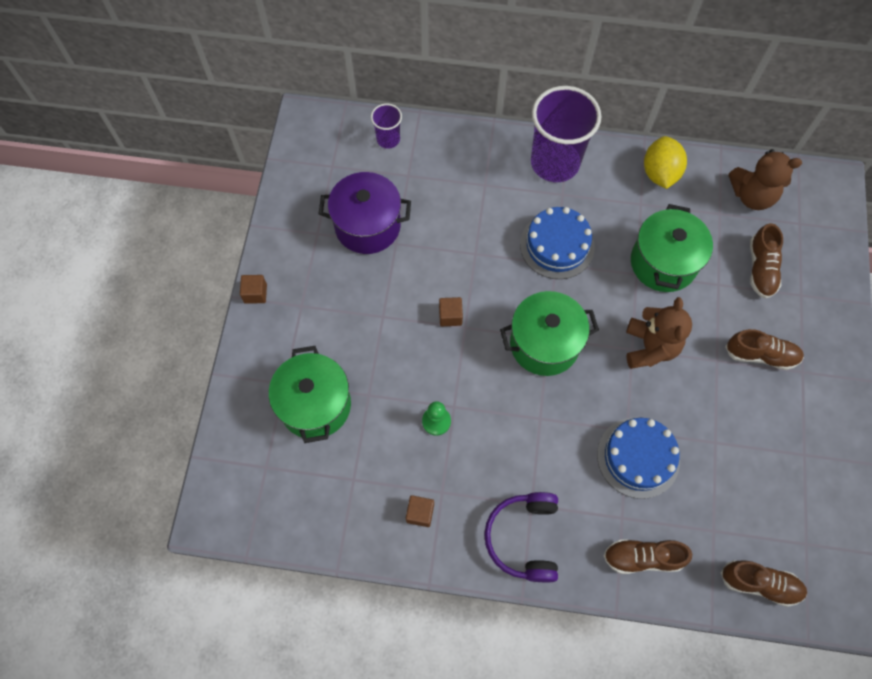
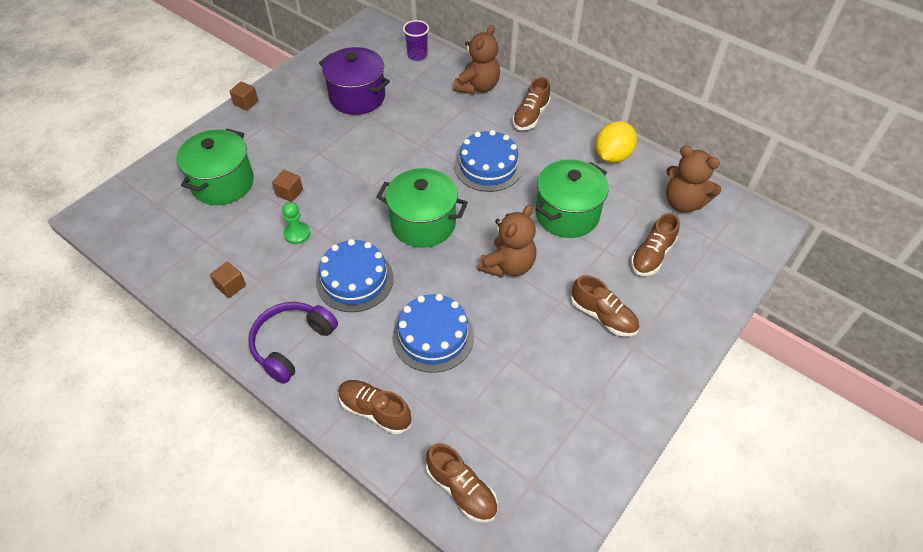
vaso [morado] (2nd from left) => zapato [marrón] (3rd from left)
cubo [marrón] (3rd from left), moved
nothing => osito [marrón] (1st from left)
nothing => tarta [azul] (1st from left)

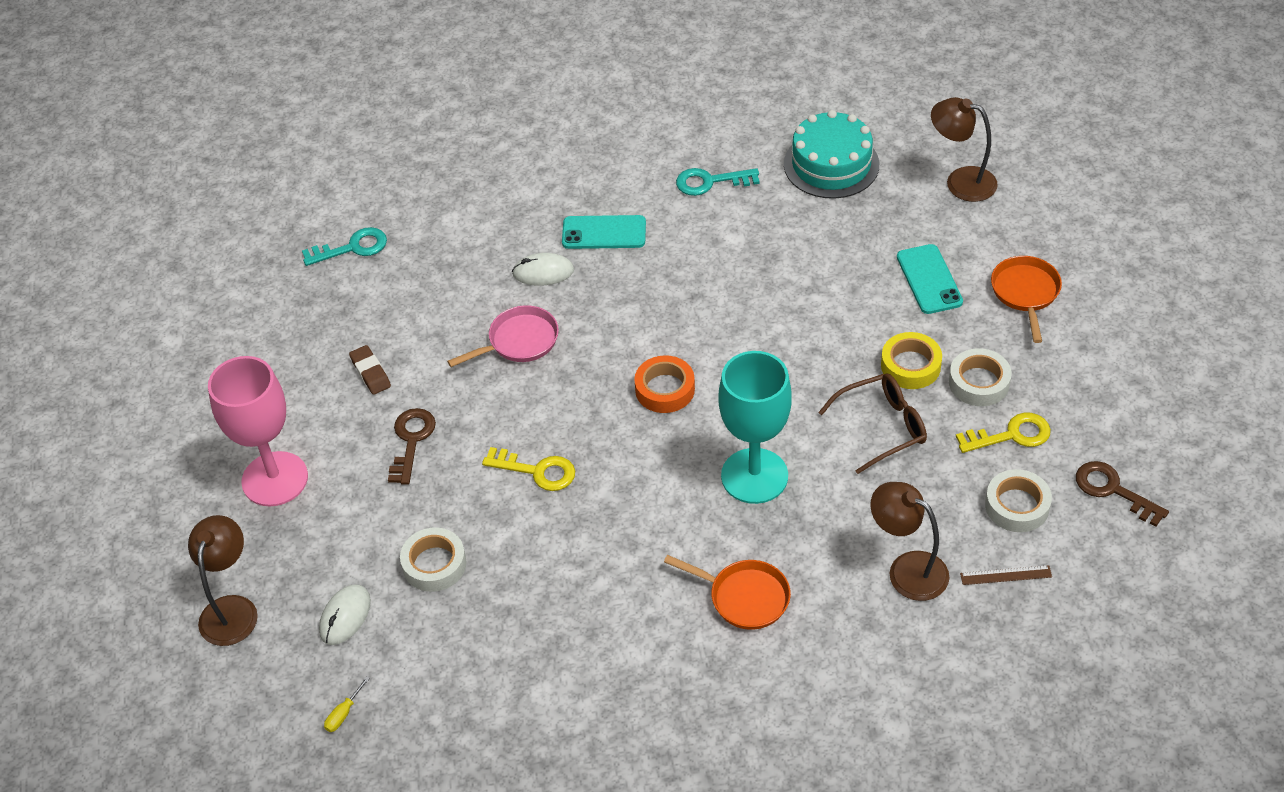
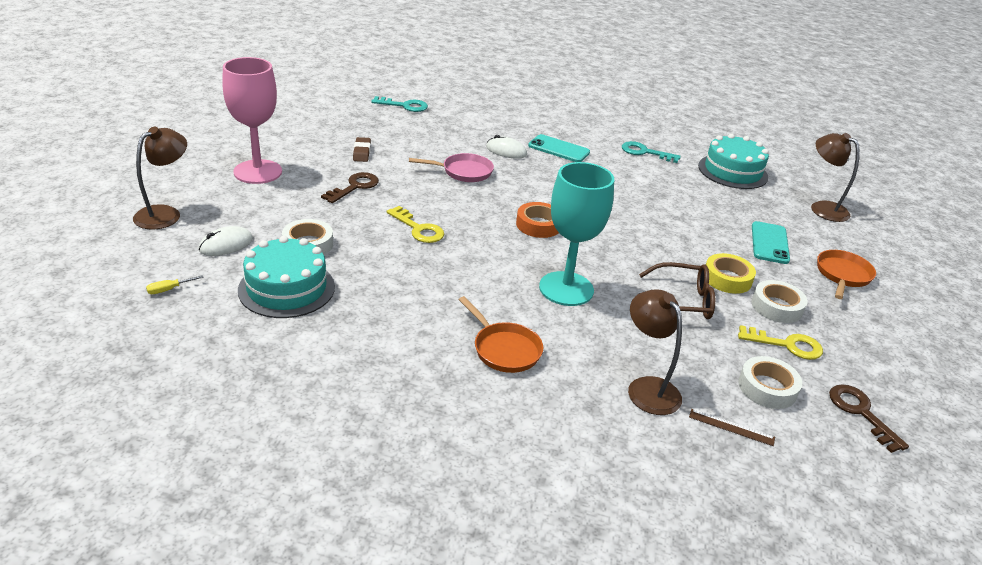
nothing => tarta [turquesa] (1st from left)

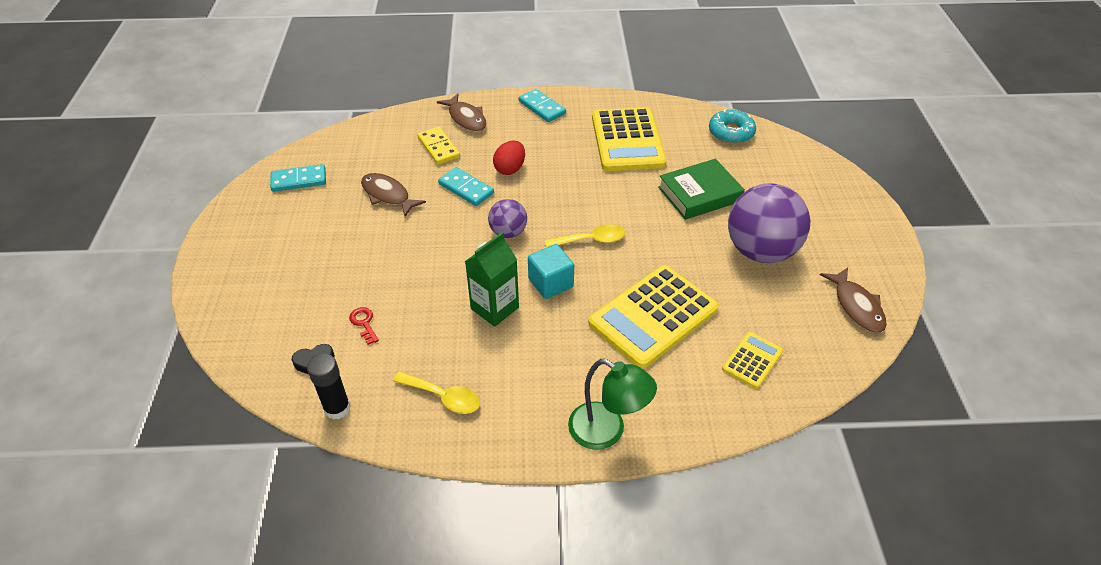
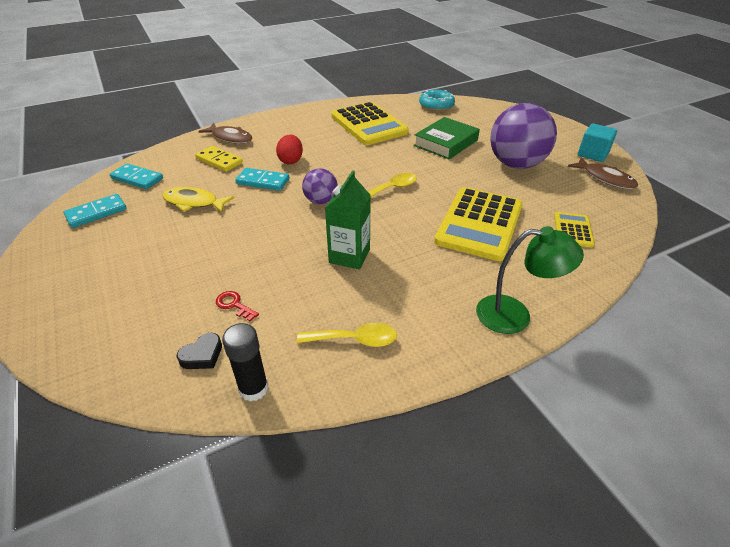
ficha de dominó [turquesa] (3rd from left in the first image) => ficha de dominó [turquesa] (2nd from left), moved
pez [marrón] (1st from left) => pez [amarillo]
cubo [turquesa], moved

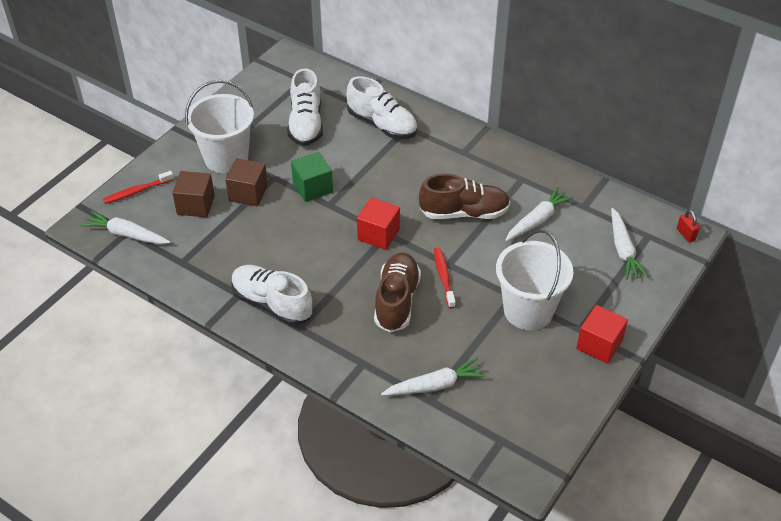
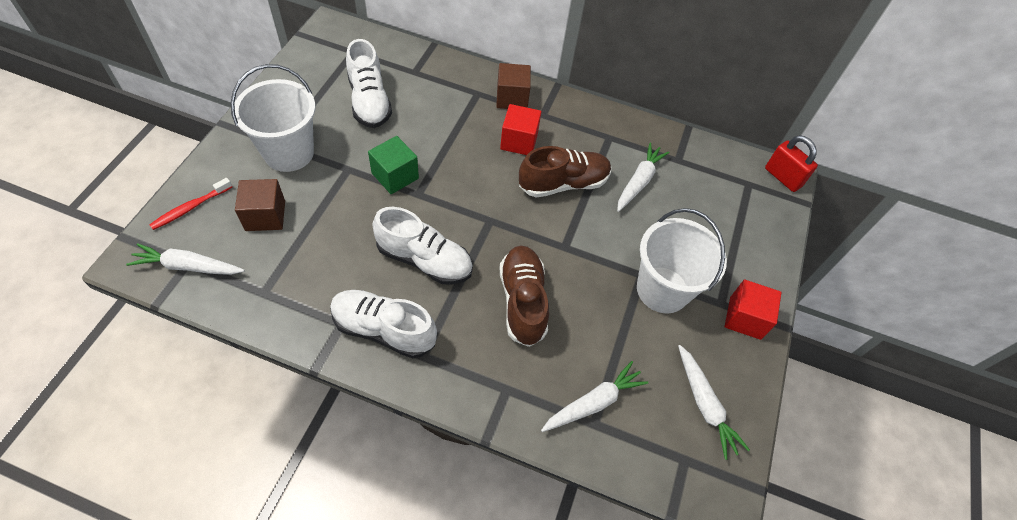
zapato [blanco] (3rd from left), moved
cubo [marrón] (2nd from left), moved
cubo [rojo] (1st from left), moved
zanahoria [blanco] (4th from left), moved
candado [rojo], x1.74
cepillo de dientes [rojo] (2nd from left) => nothing

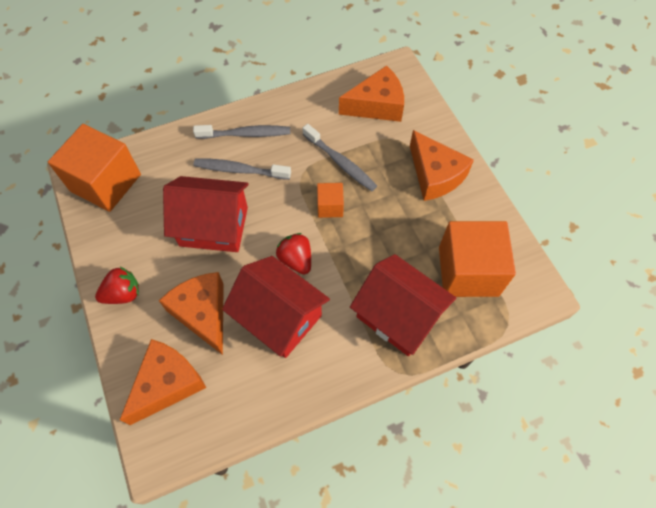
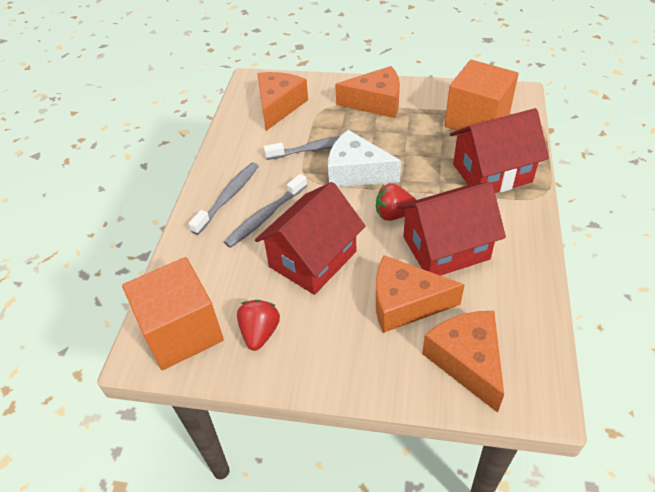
cubo [naranja] (2nd from left) => queso [blanco]
fresa [rojo] (1st from left), moved

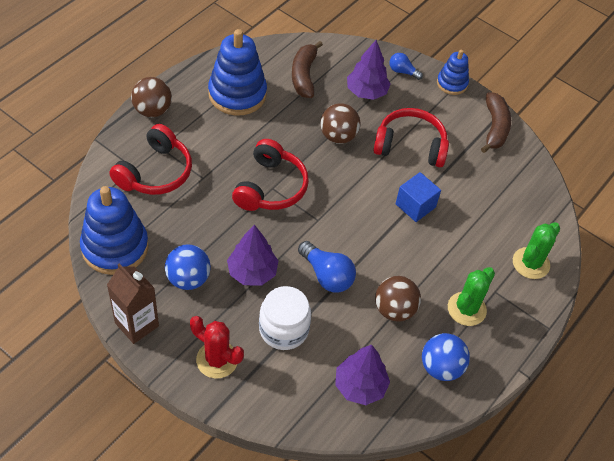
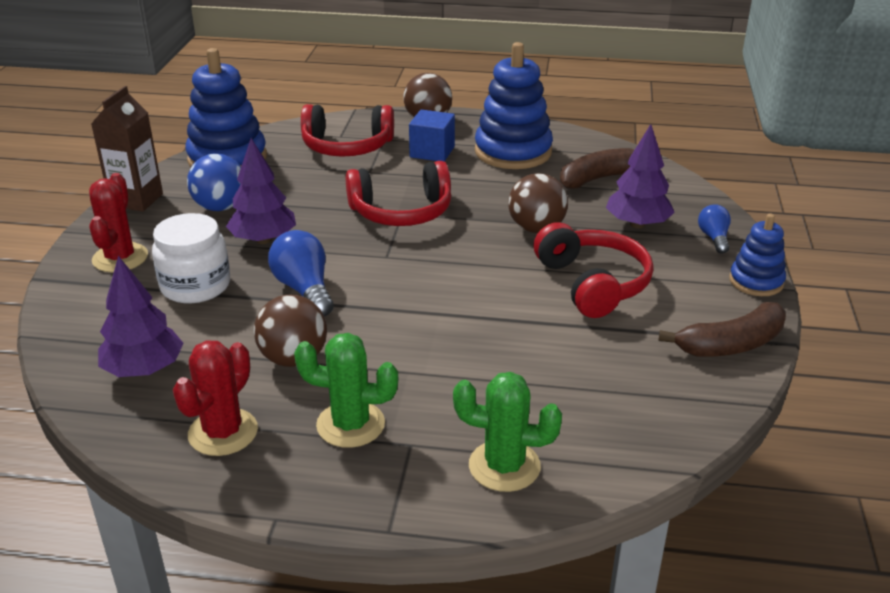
cubo [azul], moved
bombilla [azul] (1st from left), 135 degrees clockwise
pelota [azul] (2nd from left) => cactus [rojo] (2nd from left)

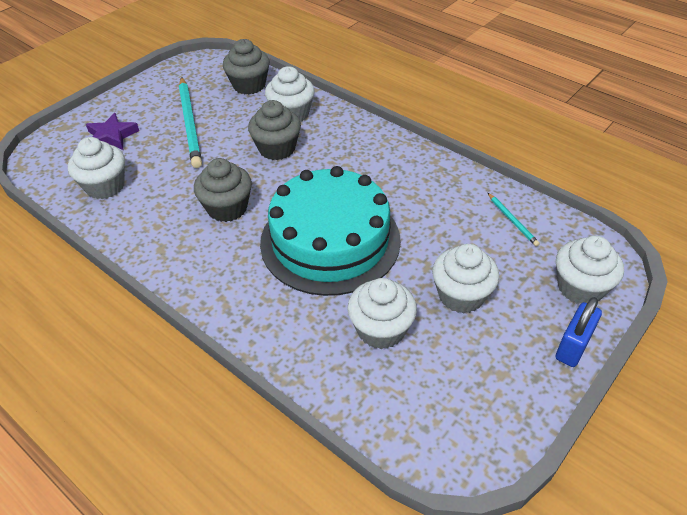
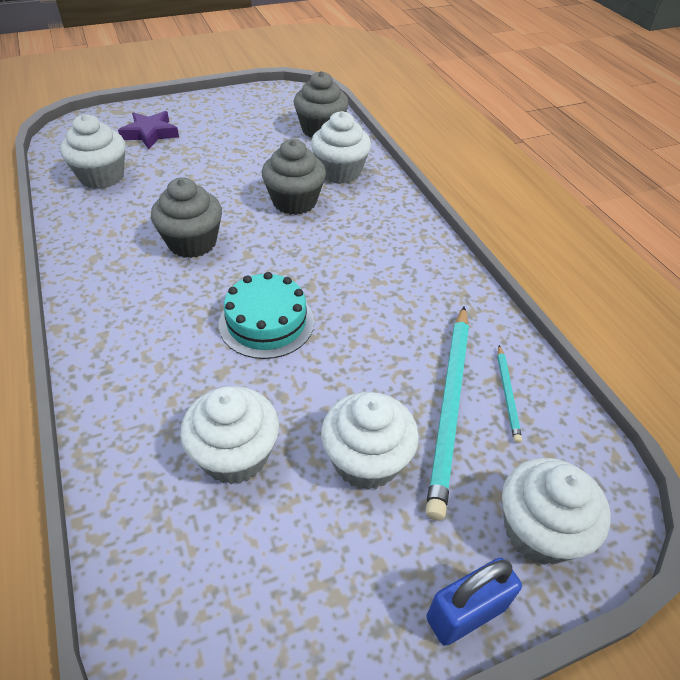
lápiz [turquesa] (1st from left), moved
tarta [turquesa], x0.53

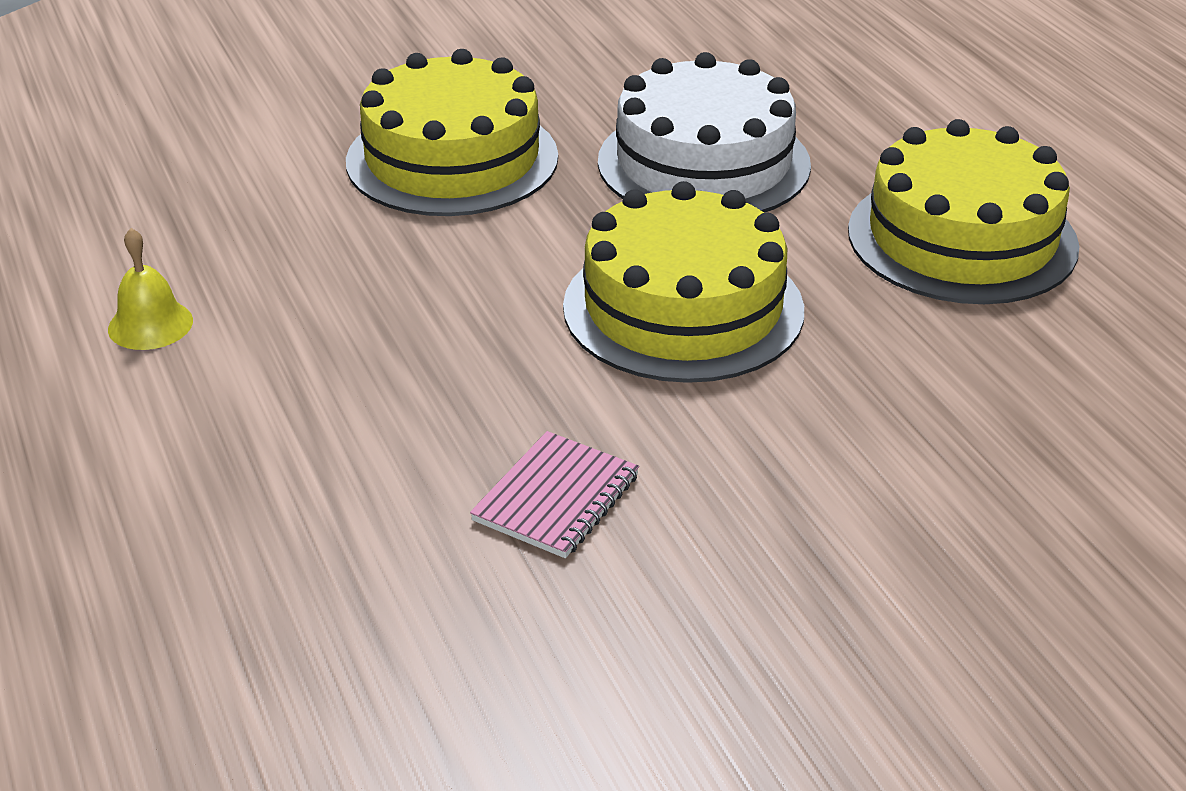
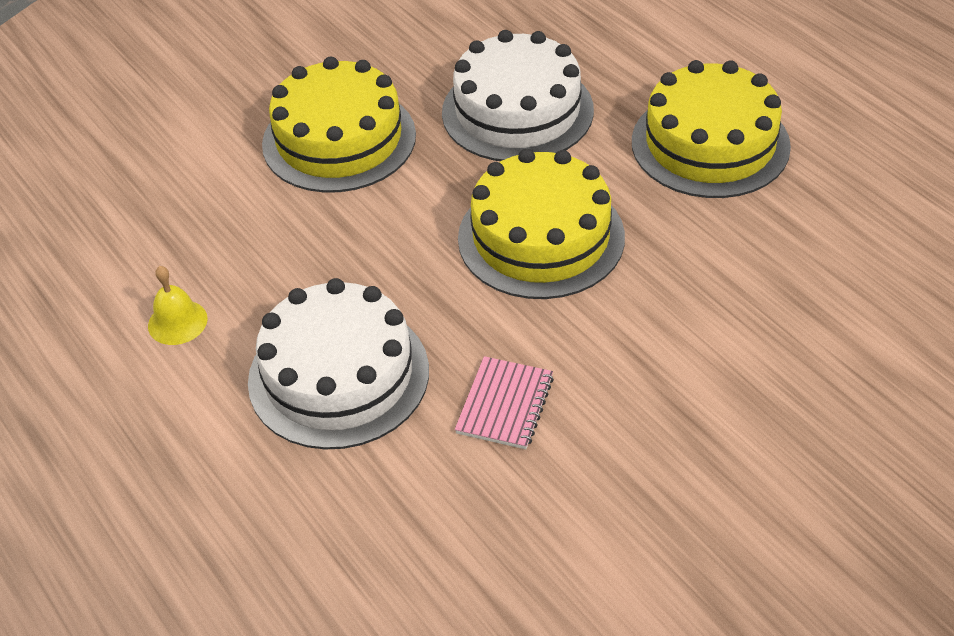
nothing => tarta [blanco] (1st from left)

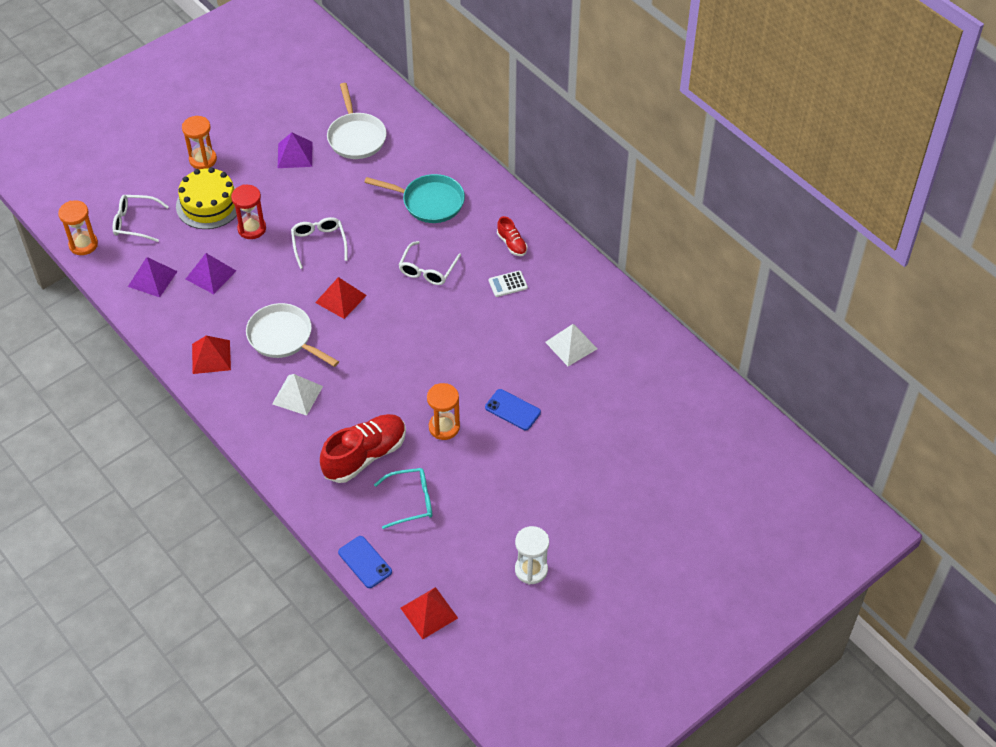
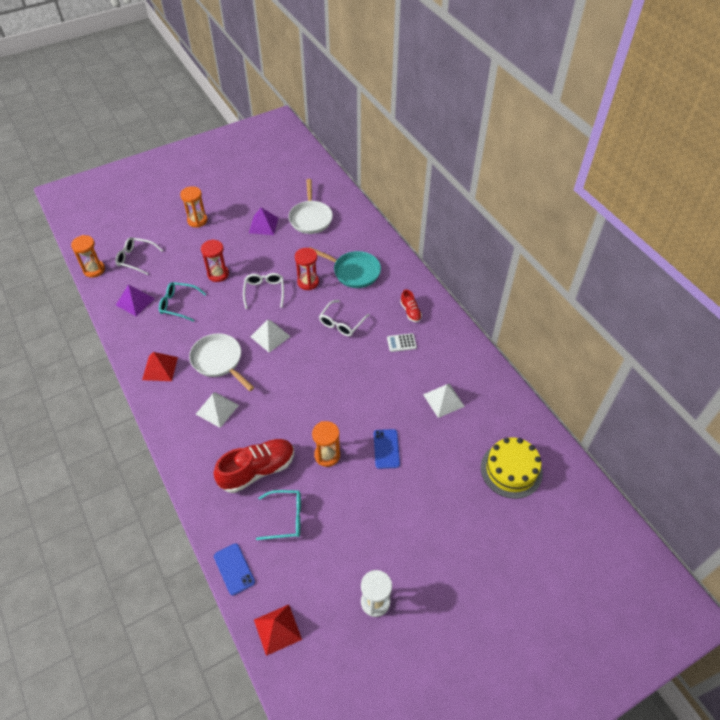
tarta [amarillo], moved
pirámide [morado] (2nd from left) => gafas [turquesa] (1st from left)
pirámide [rojo] (2nd from left) => pirámide [blanco] (2nd from left)
móvil [azul] (2nd from left), 45 degrees clockwise
nothing => reloj de arena [rojo] (2nd from left)

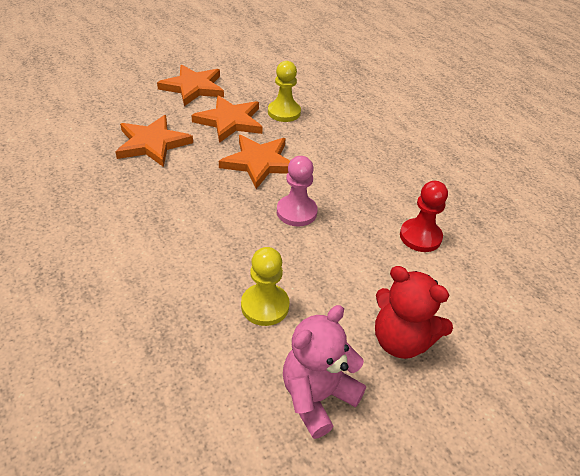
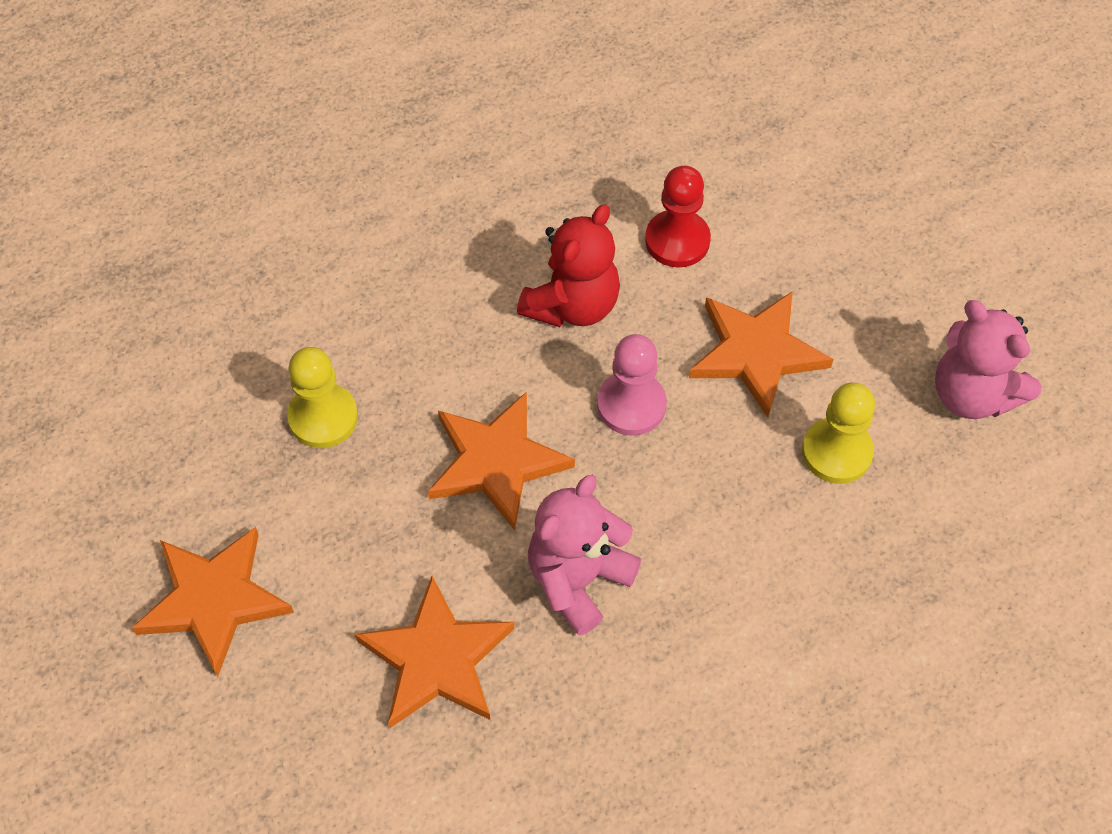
estrella [naranja] (3rd from left in the first image) => estrella [naranja] (4th from left), moved
osito [rojo], moved
nothing => osito [rosa] (1st from left)

